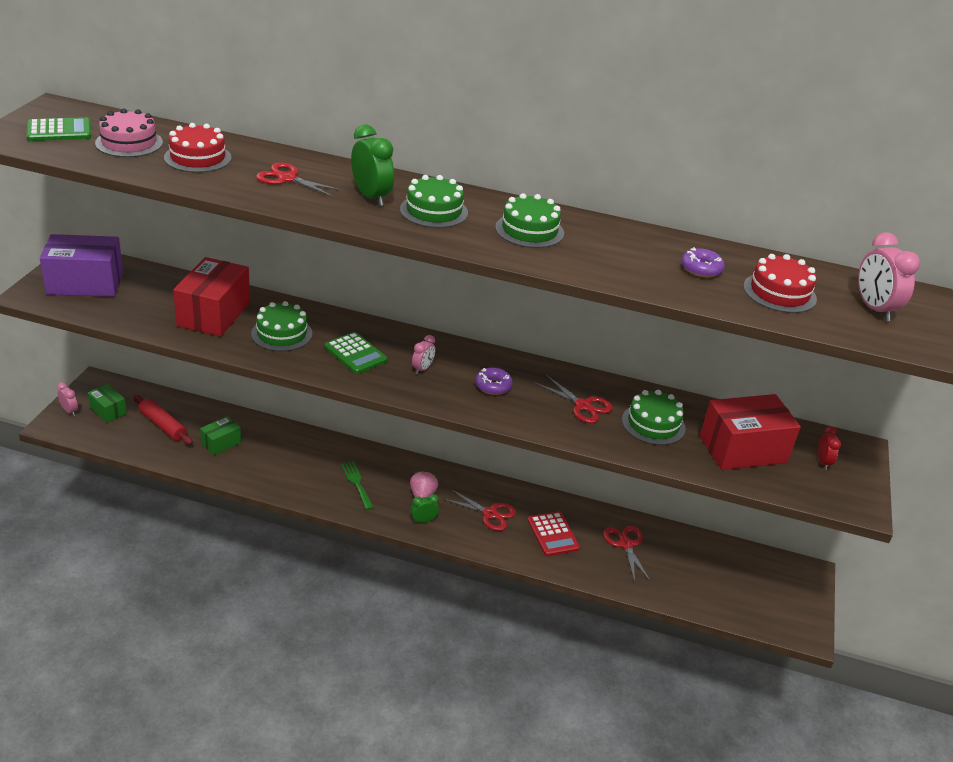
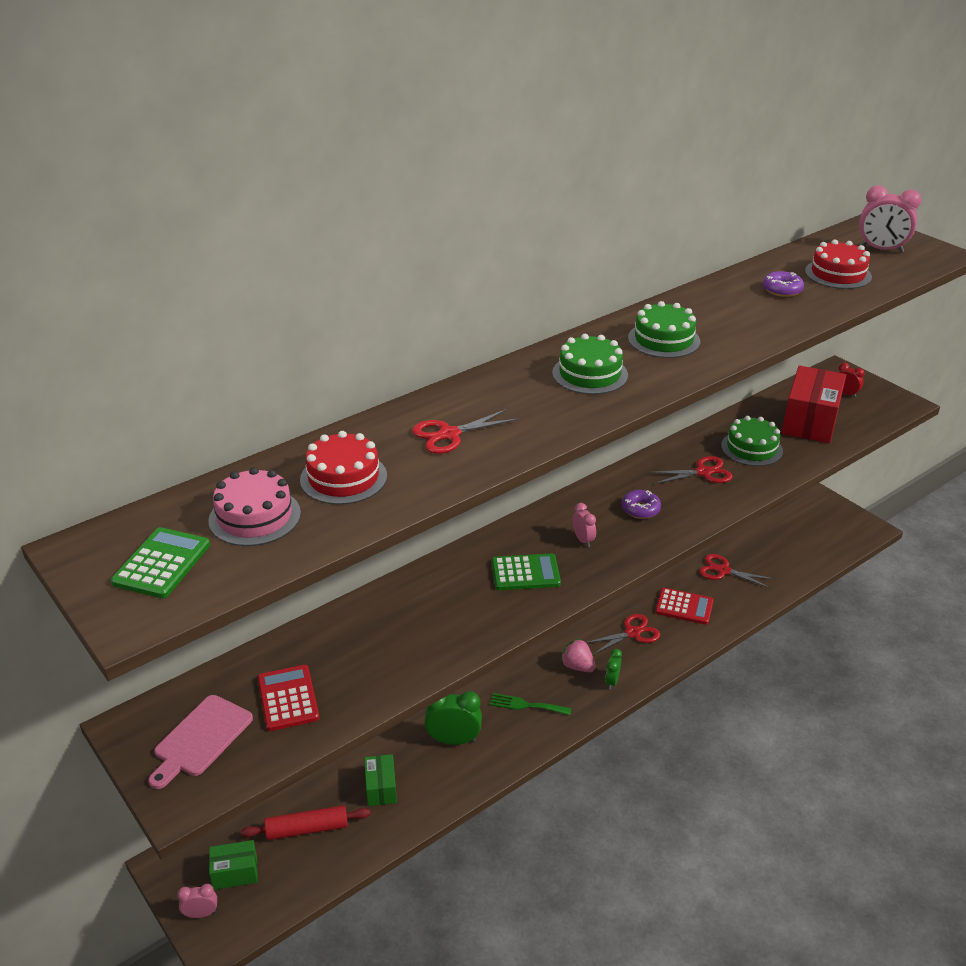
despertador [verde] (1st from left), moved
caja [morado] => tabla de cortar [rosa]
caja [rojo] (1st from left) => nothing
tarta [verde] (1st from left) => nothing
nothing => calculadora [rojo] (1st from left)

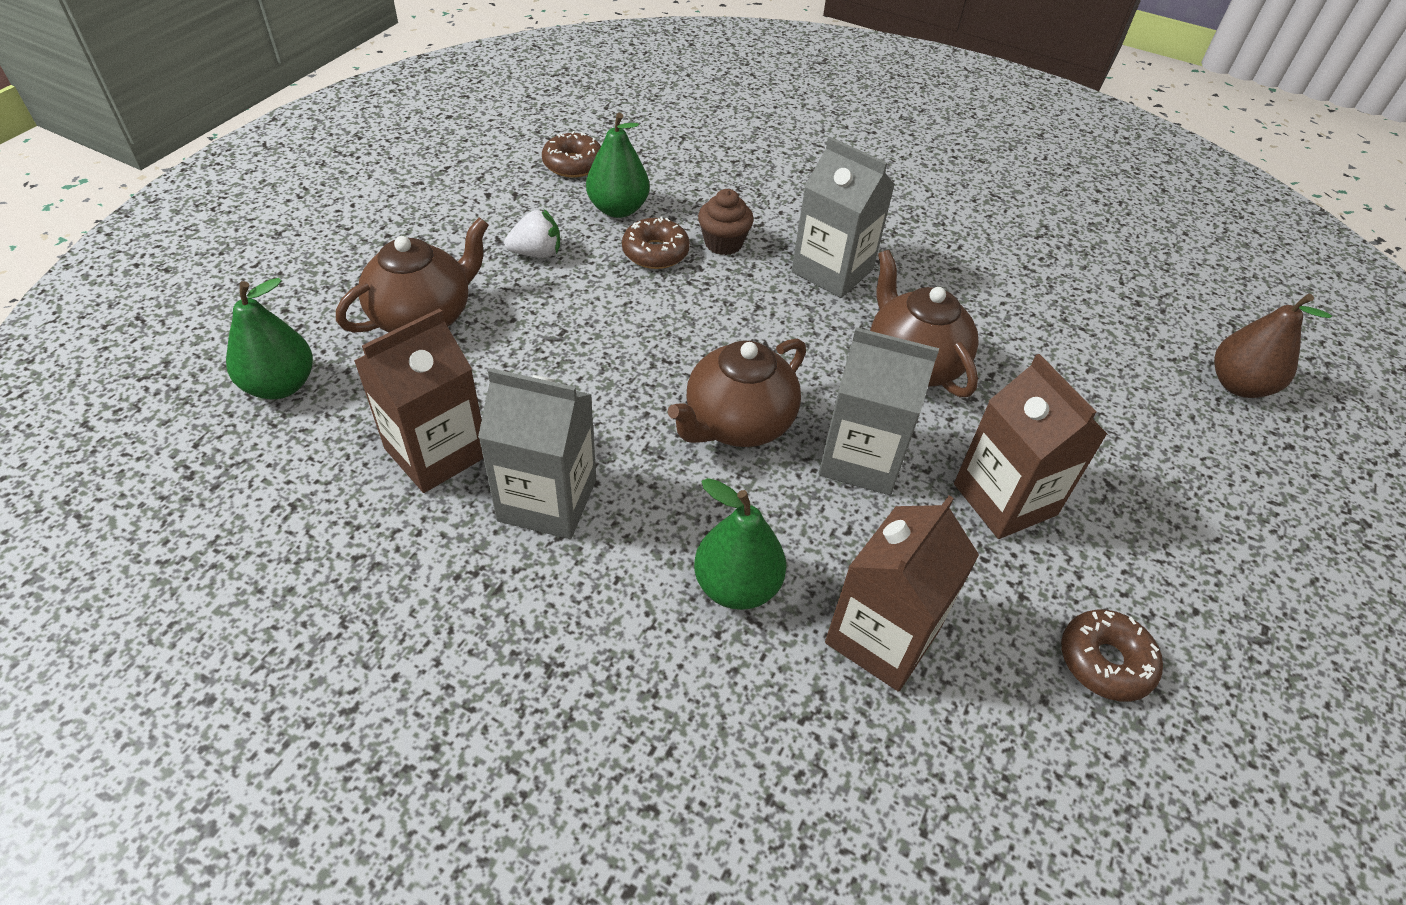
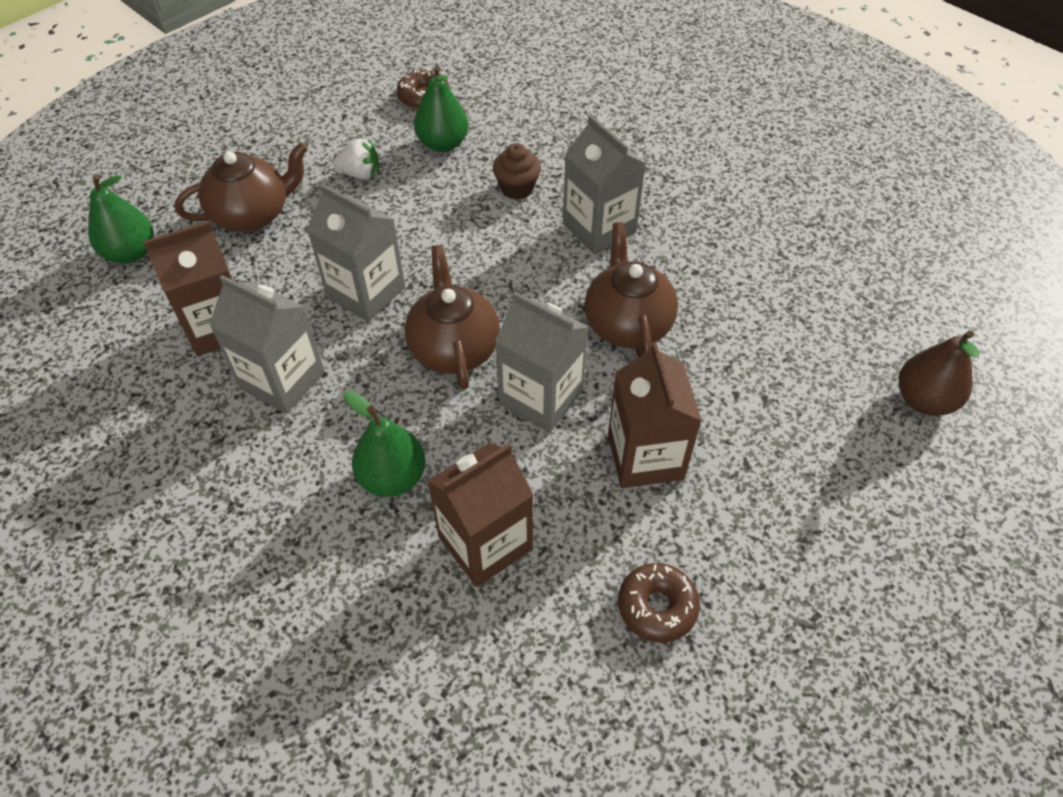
rosquilla [marrón] (2nd from left) => nothing
tetera [marrón] (2nd from left), 105 degrees clockwise
nothing => cartón de leche [gris] (2nd from left)

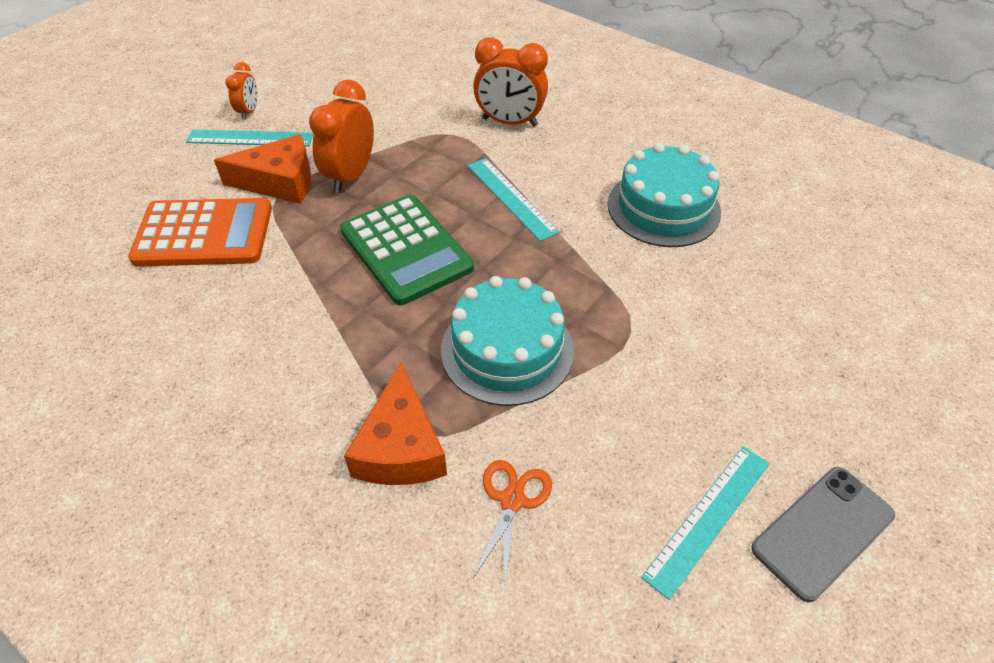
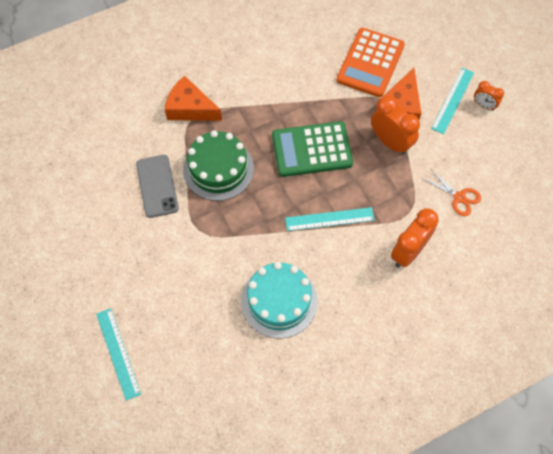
tarta [turquesa] (1st from left) => tarta [verde]
regla [turquesa] (3rd from left in the first image) => regla [turquesa] (1st from left), moved
tijeras [naranja], moved
móvil [gris], moved

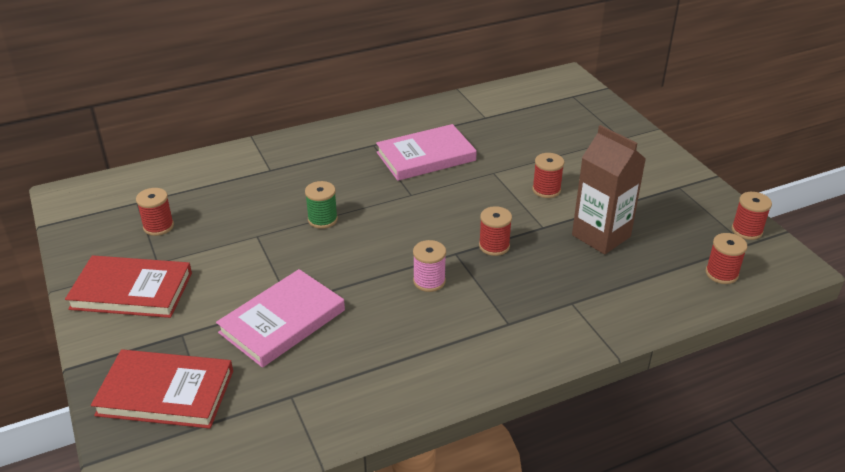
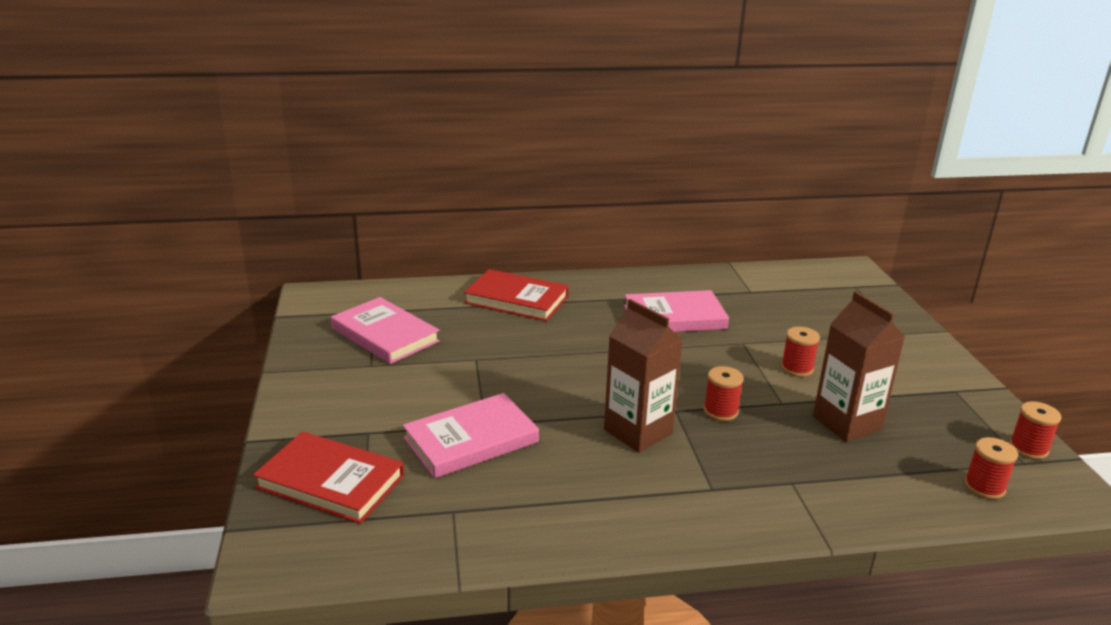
carrete [verde] => nothing
carrete [rojo] (1st from left) => libro [rosa] (1st from left)
carrete [rosa] => cartón de leche [marrón] (1st from left)
libro [rojo] (1st from left in the first image) => libro [rojo] (2nd from left), moved

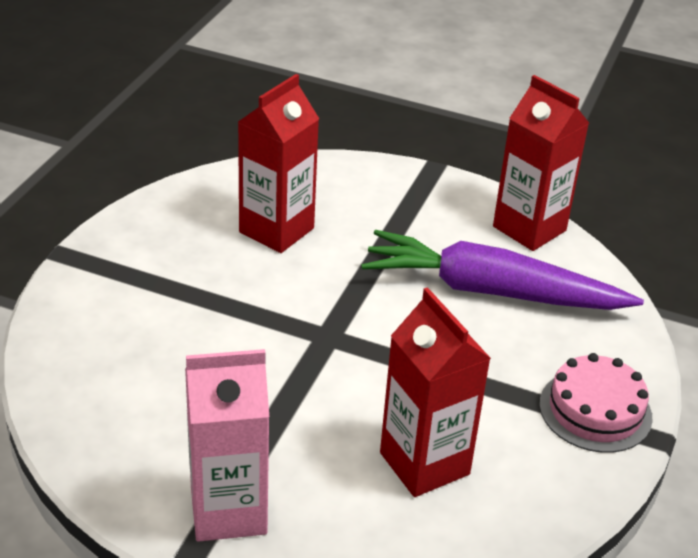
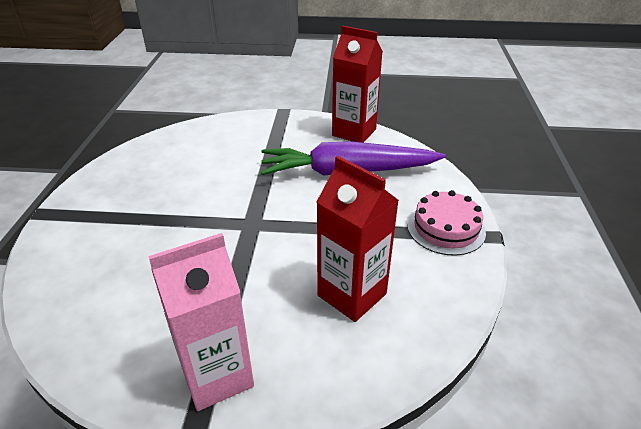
cartón de leche [rojo] (1st from left) => nothing

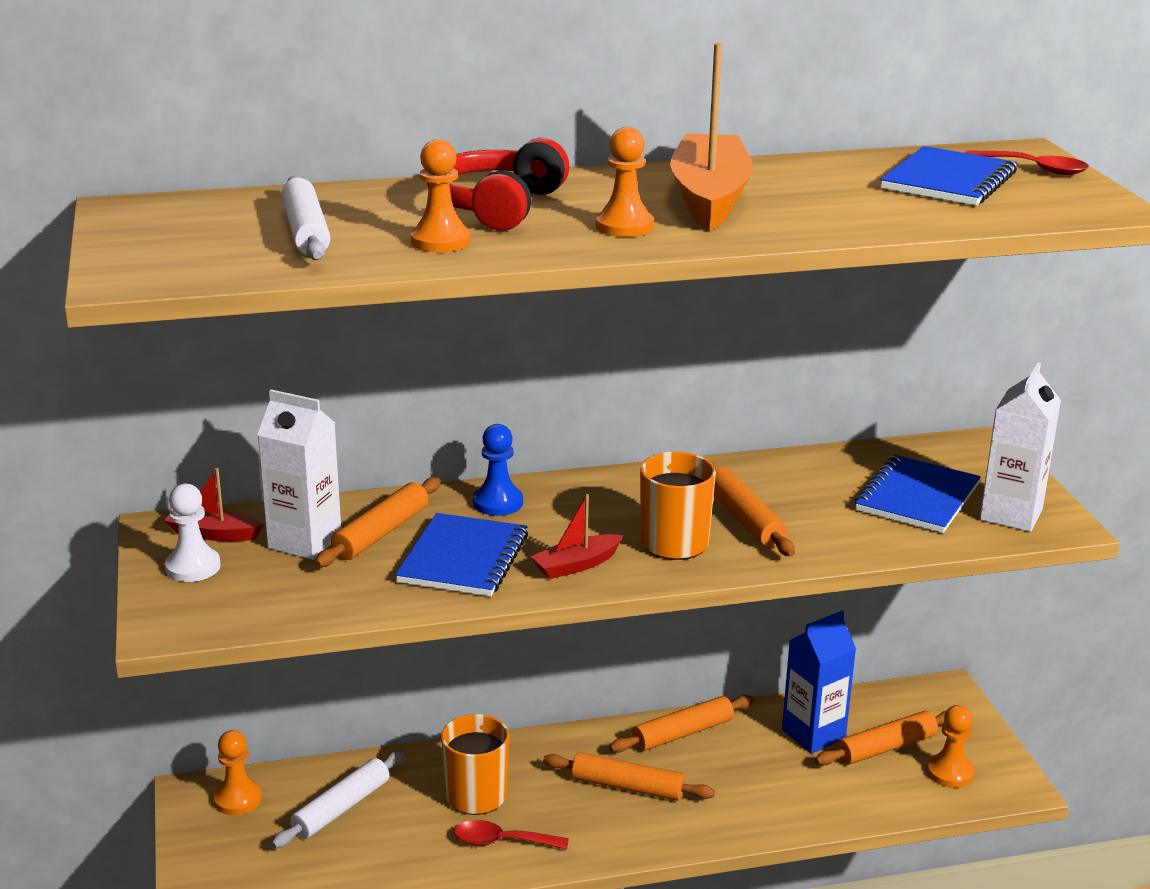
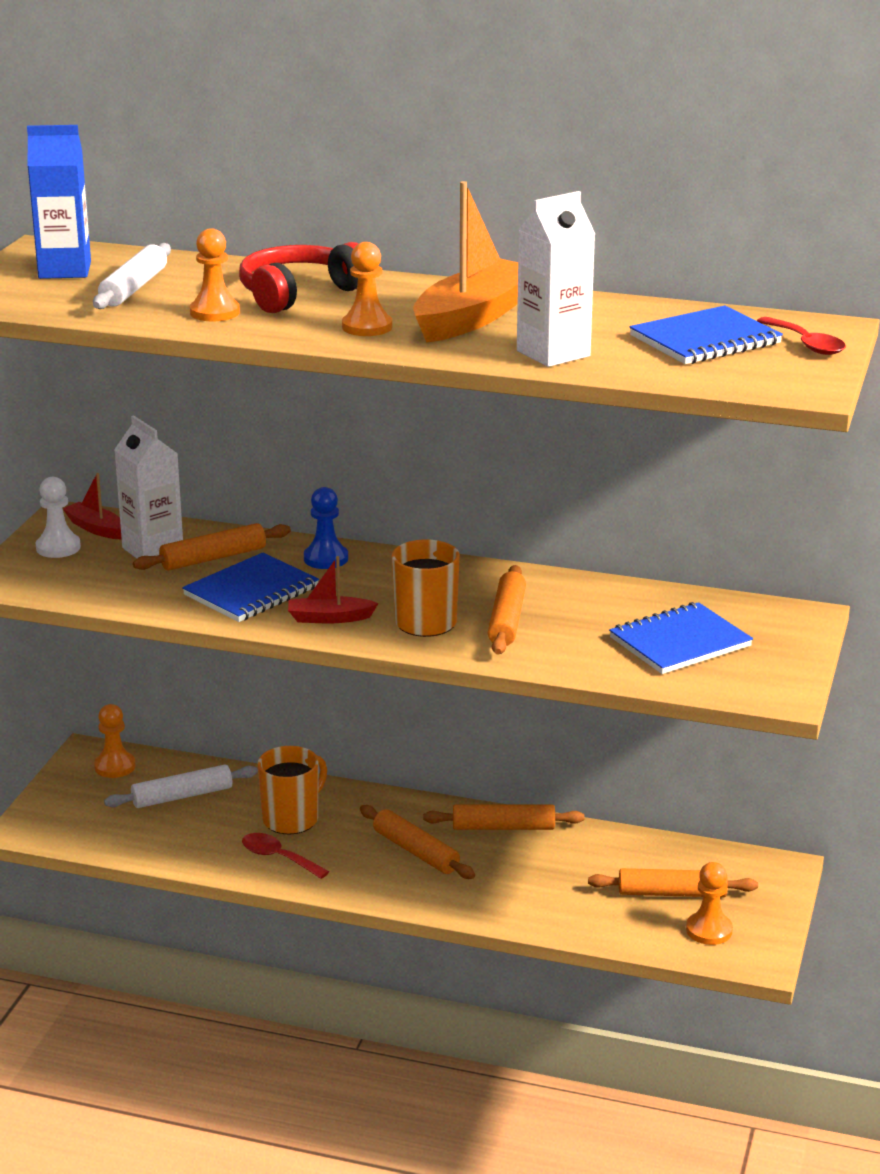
cartón de leche [blanco] (2nd from left), moved
cartón de leche [azul], moved

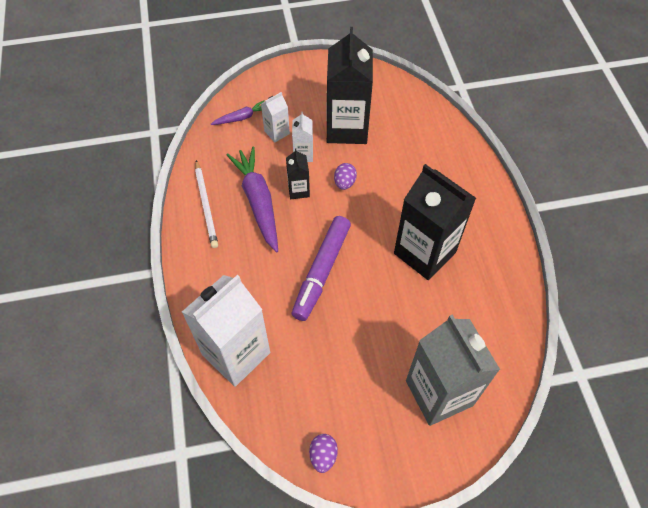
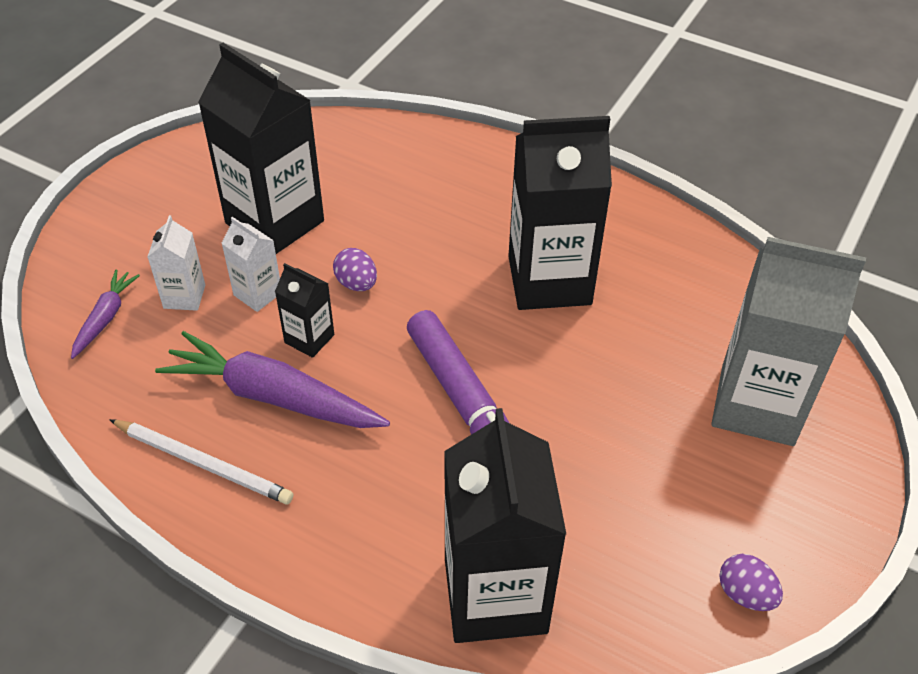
cartón de leche [blanco] (1st from left) => cartón de leche [negro] (3rd from left)

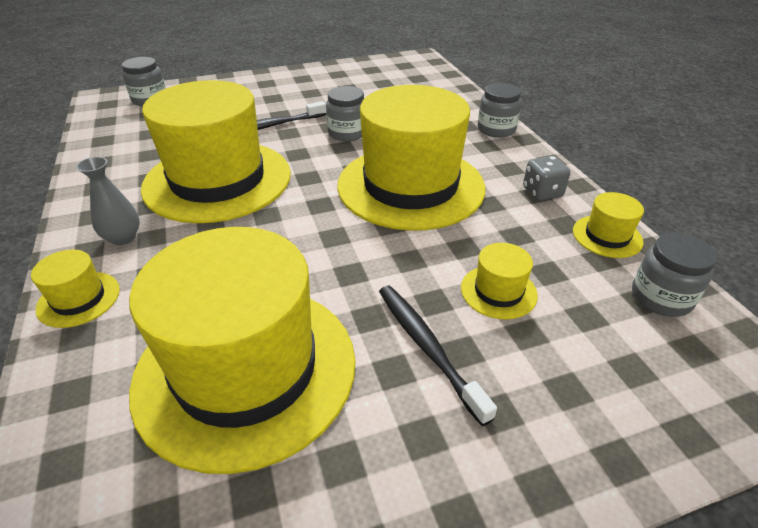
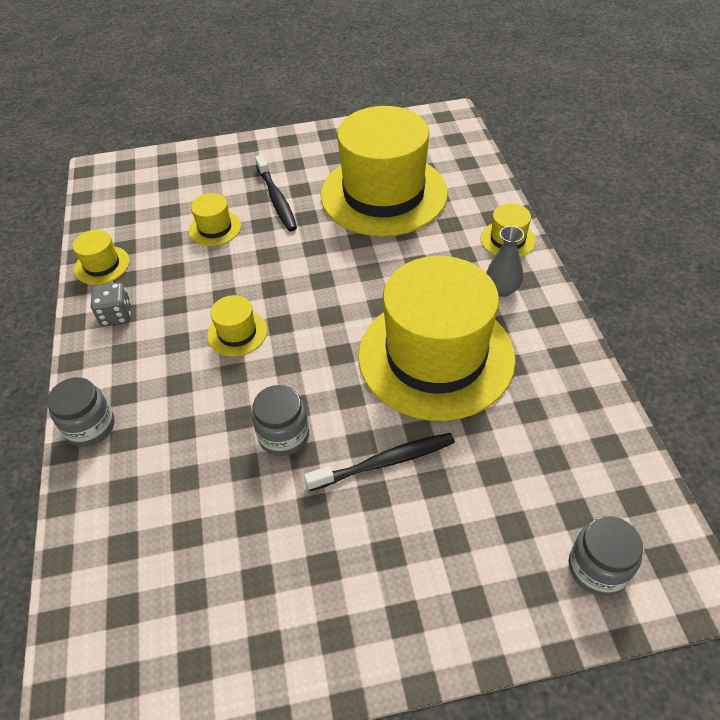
sombrero [amarillo] (4th from left in the first image) => sombrero [amarillo] (3rd from left), x0.40
tarro [gris] (4th from left) => nothing

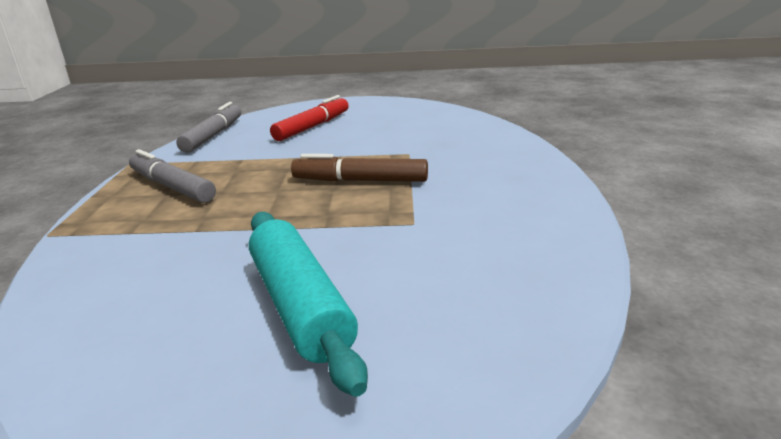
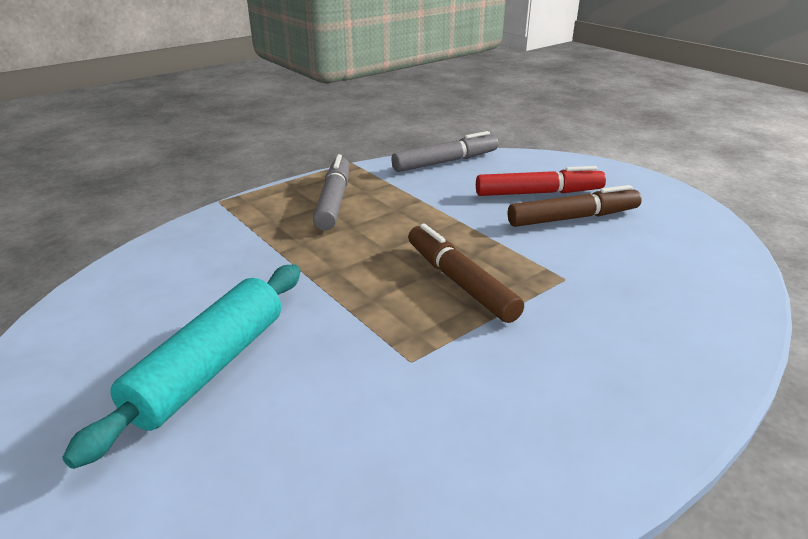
nothing => rotulador [marrón] (2nd from left)

